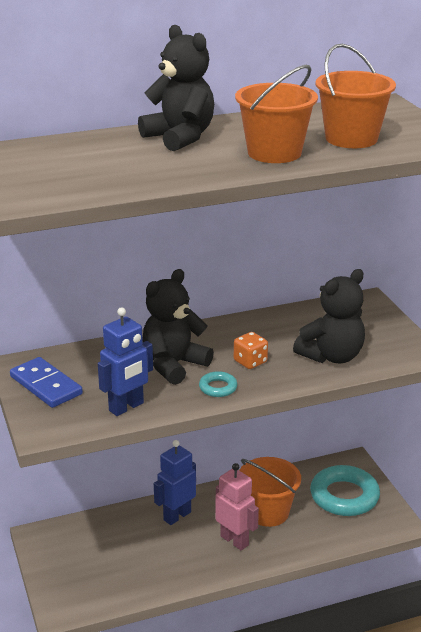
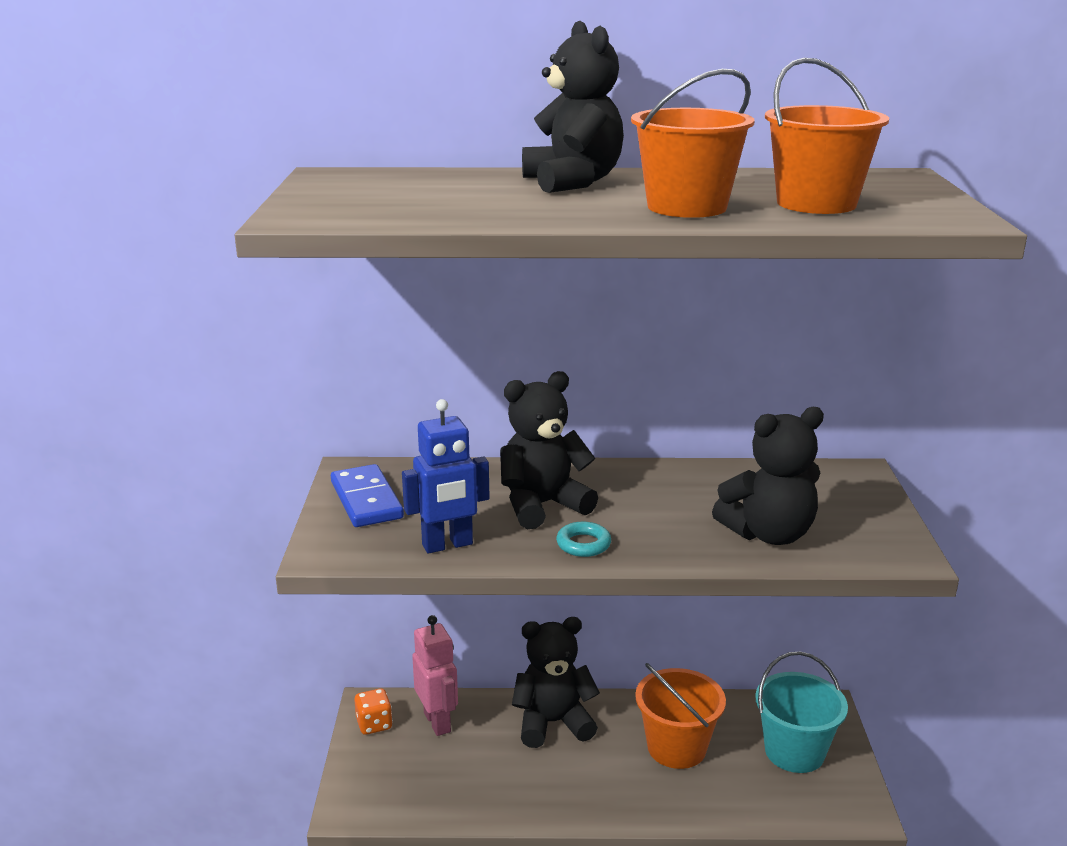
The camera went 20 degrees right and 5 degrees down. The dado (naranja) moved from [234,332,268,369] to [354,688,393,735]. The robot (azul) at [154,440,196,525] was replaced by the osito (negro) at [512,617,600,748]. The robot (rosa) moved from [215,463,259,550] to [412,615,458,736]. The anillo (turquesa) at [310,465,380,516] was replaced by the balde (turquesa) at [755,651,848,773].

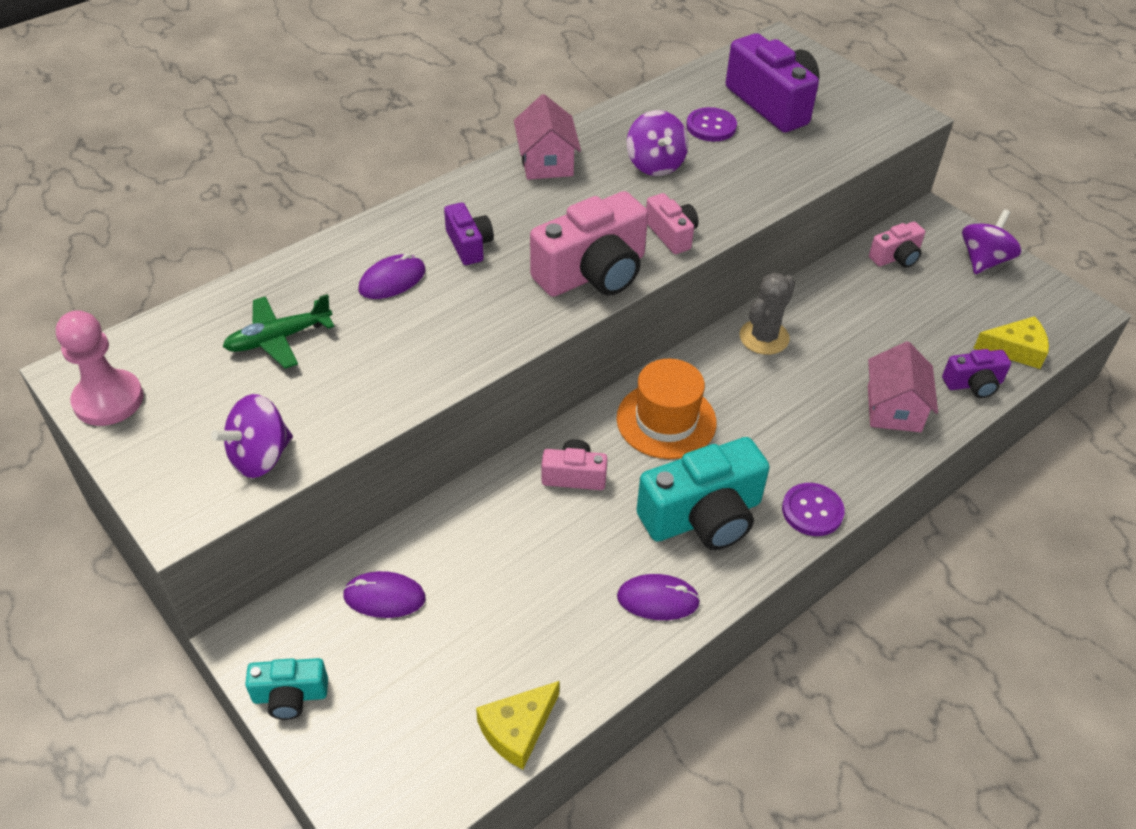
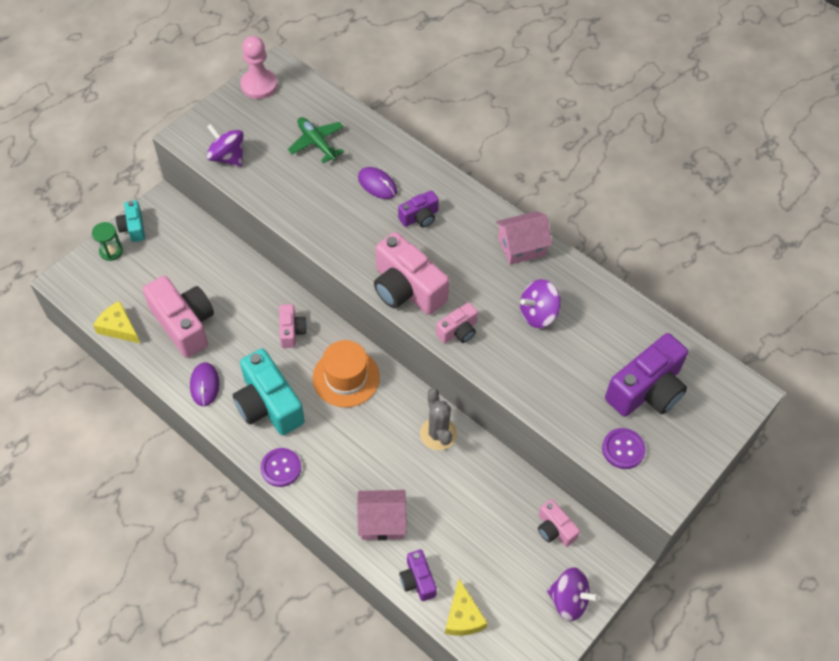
The camera went 80 degrees right and 10 degrees up. The botón (morado) moved from [686,107,737,142] to [602,428,646,469]. The cactus (gris) at [739,273,795,355] turned 45 degrees clockwise. The ratón (morado) at [343,571,426,618] disappeared. The reloj de arena (verde) at [92,222,123,261] appeared. The cámara (rosa) at [143,276,214,358] appeared.

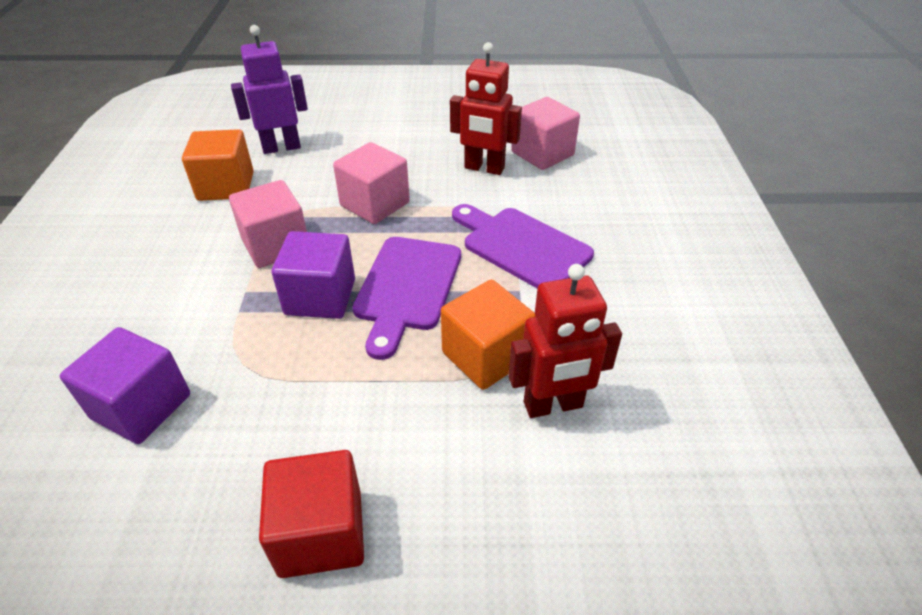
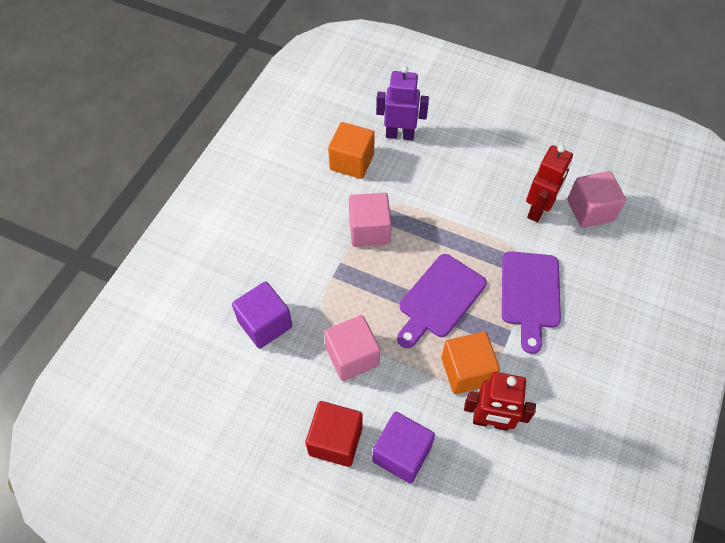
The camera went 25 degrees right and 15 degrees up. The robot (rojo) at [450,42,522,175] turned 105 degrees counterclockwise. The cubo (rosa) moved from [333,142,410,224] to [324,315,380,381]. The tabla de cortar (morado) at [452,204,594,288] turned 150 degrees counterclockwise. The cubo (morado) moved from [272,231,355,319] to [372,412,435,483].

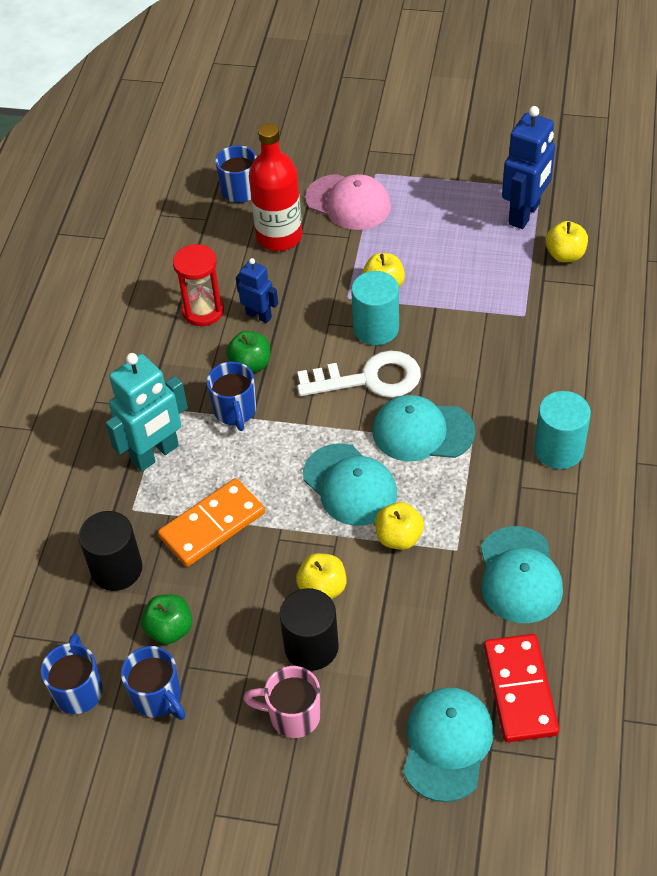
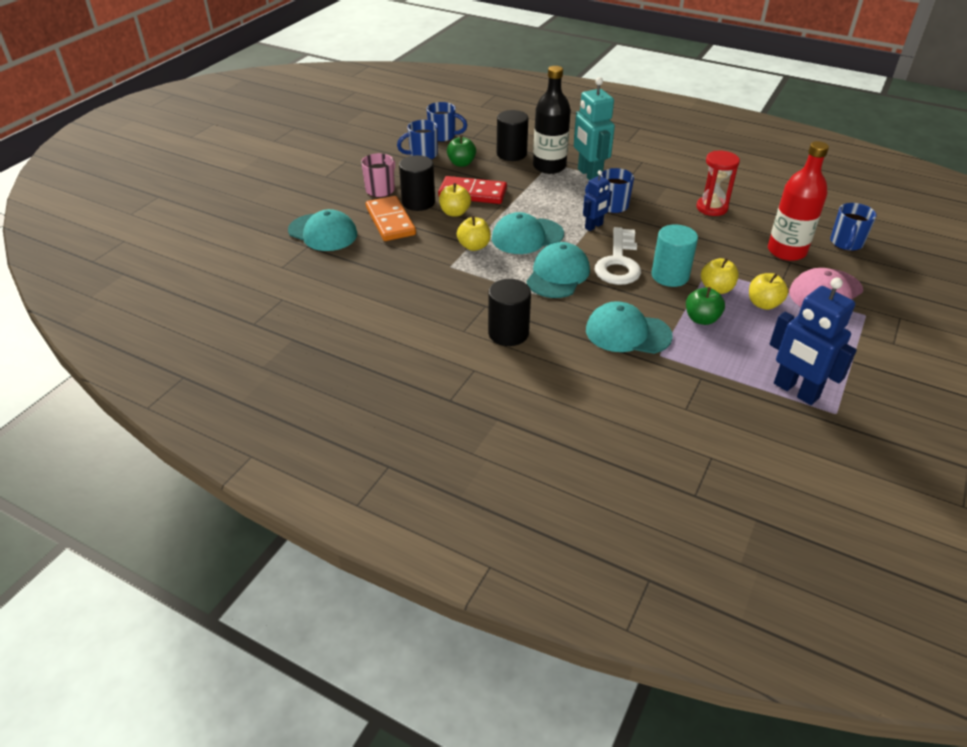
The camera went 105 degrees right and 10 degrees down. The manzana (amarillo) moved from [545,221,588,262] to [749,273,788,310]. The robot (azul) moved from [236,258,278,323] to [583,170,612,231]. The manzana (verde) moved from [226,331,270,373] to [686,287,725,325]. The cilindro (turquesa) at [534,391,591,469] became the cilindro (negro) at [488,279,531,346]. The ficha de dominó (naranja) moved from [158,478,265,567] to [366,196,416,241]. The gorra (turquesa) moved from [481,526,563,623] to [586,301,673,354]. The ficha de dominó (rojo) moved from [484,634,559,742] to [438,176,507,204]. The botella (negro) at [533,66,571,174] appeared.

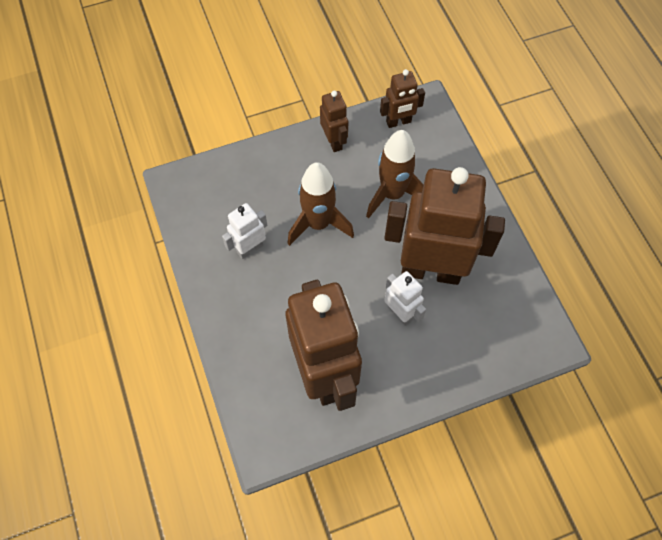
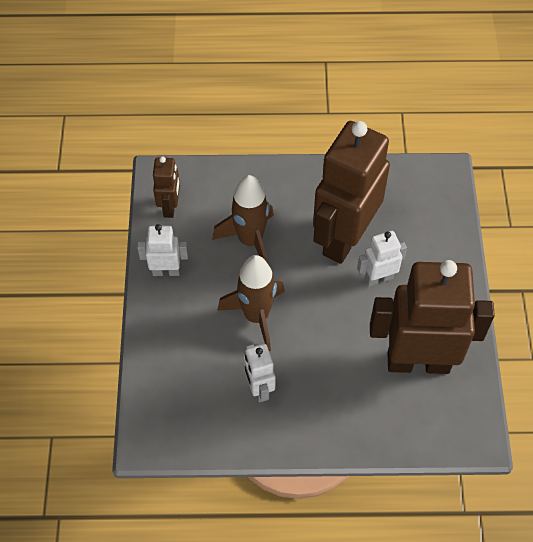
The camera went 70 degrees left and 5 degrees down. The robot (marrón) at [320,91,348,152] became the robot (blanco) at [137,224,188,276].

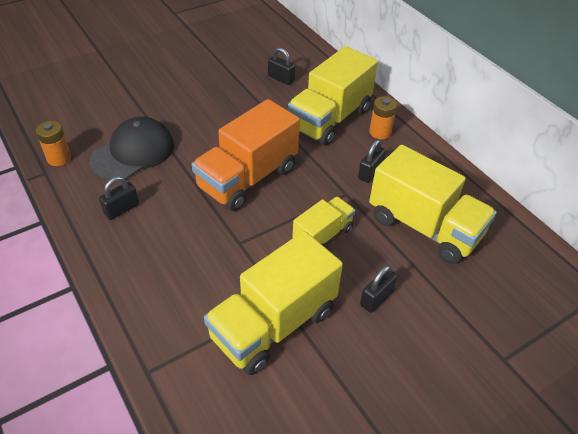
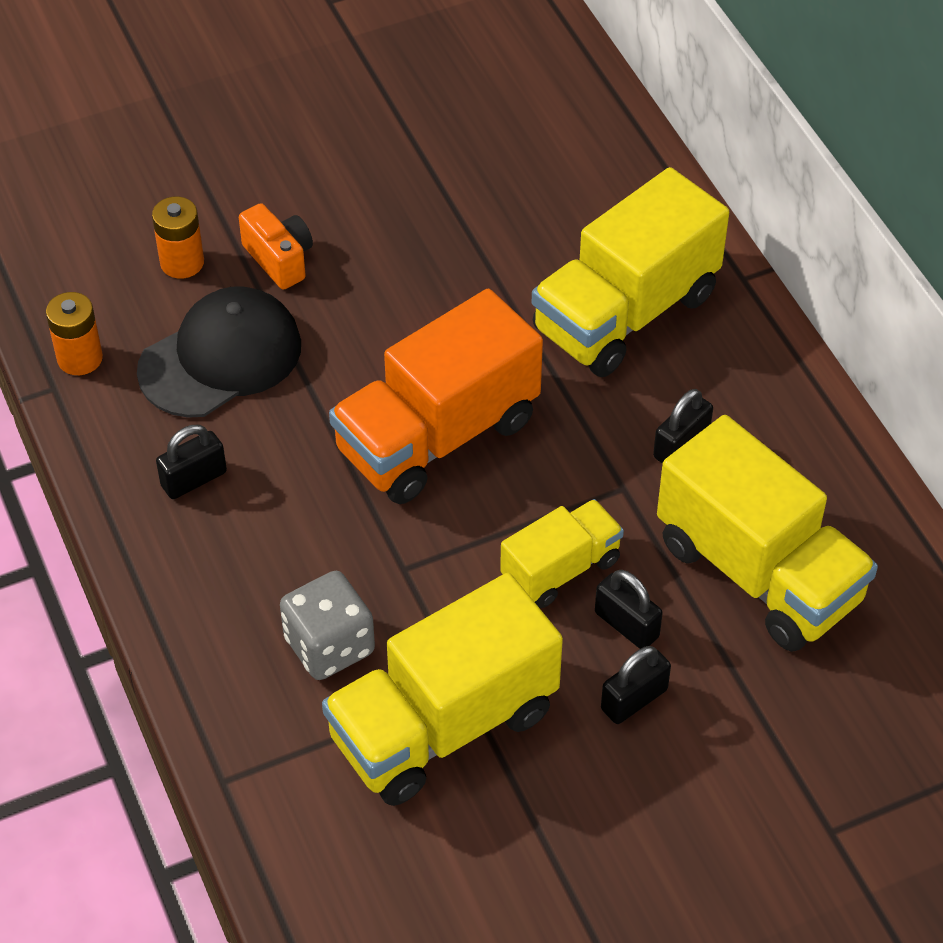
The camera went 10 degrees right and 5 degrees up. The candado (negro) moved from [268,47,295,85] to [595,570,663,649]. The pila (naranja) moved from [370,96,397,139] to [152,196,204,279]. The cámara (naranja) at [239,203,313,290] appeared. The dado (gris) at [280,571,375,680] appeared.

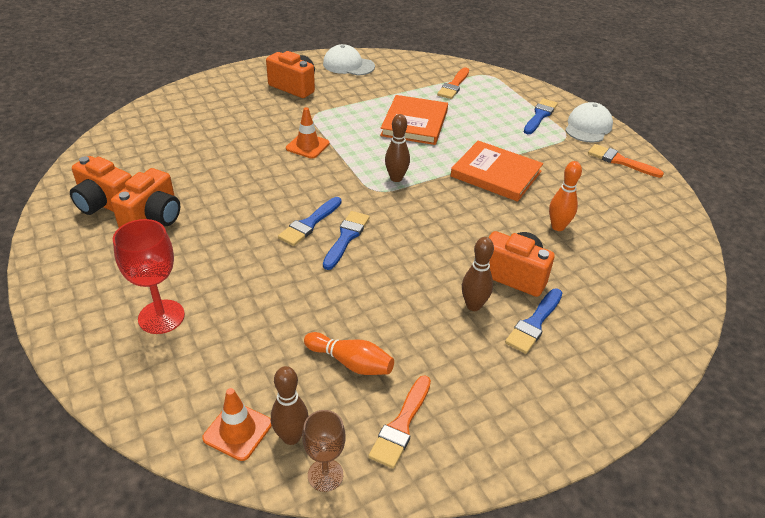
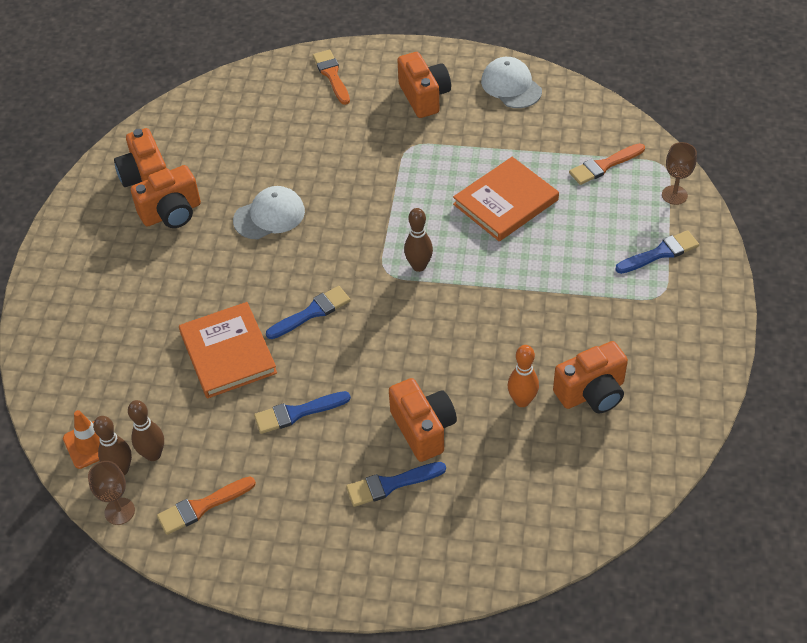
The camera went 40 degrees right and 10 degrees up. The gorra (blanco) moved from [565,102,613,143] to [233,186,305,239]. The cono de tráfico (naranja) at [286,107,330,159] disappeared. The libro (naranja) moved from [451,141,543,202] to [179,302,277,399]. The pincel (naranja) moved from [588,144,664,178] to [313,50,350,105]. The pincel (azul) moved from [278,197,342,246] to [254,391,351,434]. The copa (rojo) at [113,219,185,334] disappeared. The bolo (marrón) moved from [462,237,494,311] to [128,400,164,461]. The bolo (naranja) at [304,332,394,375] disappeared. The copa (marrón) at [662,142,697,205] appeared. The cámara (naranja) at [553,341,628,413] appeared.

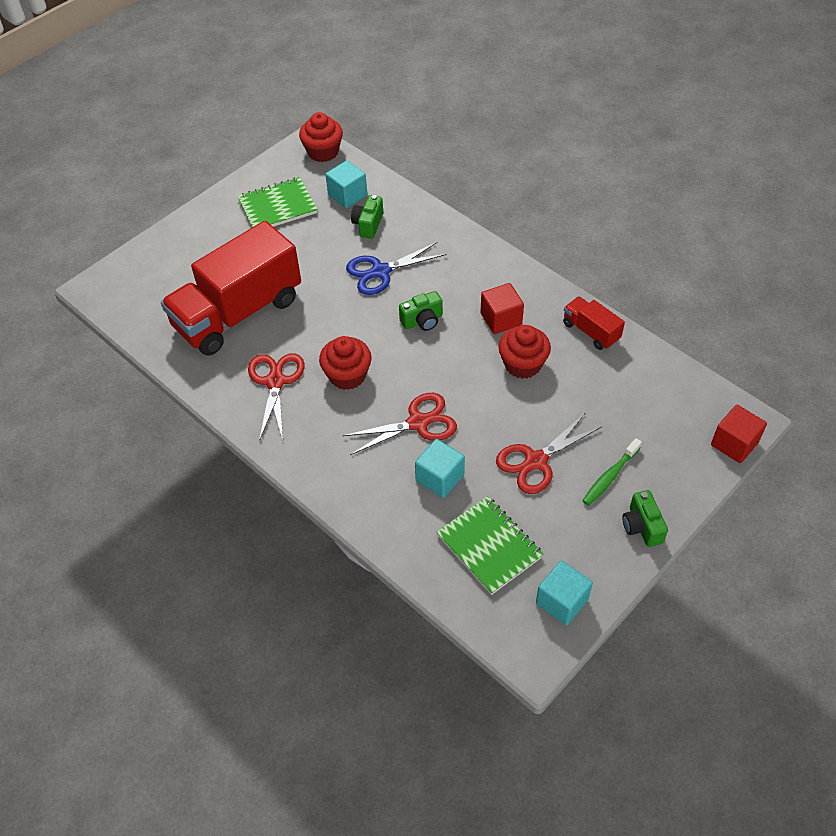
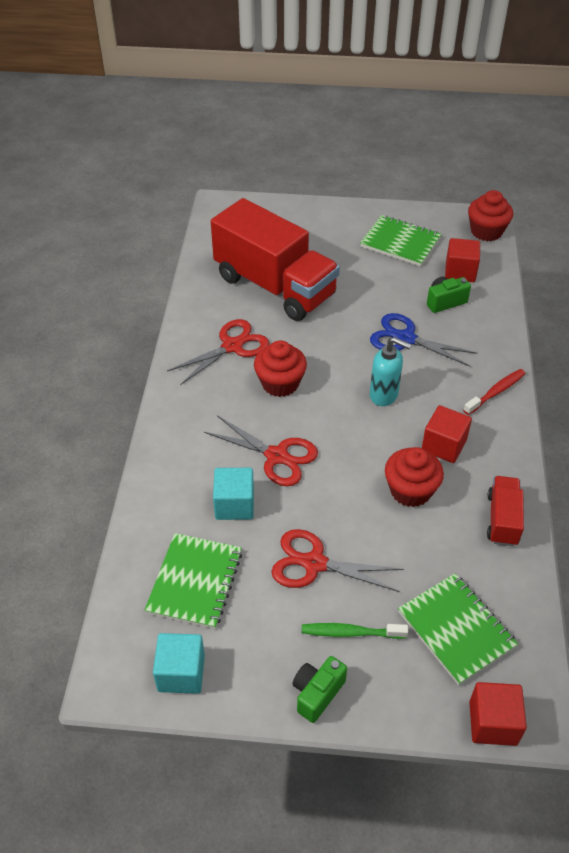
The camera went 50 degrees right and 5 degrees down. The cubo (turquesa) at [326,160,367,208] became the cubo (rojo) at [445,238,480,282]. The camión (rojo) at [161,221,301,356] turned 150 degrees counterclockwise. The cámara (verde) at [399,291,443,331] was replaced by the dispensador de jabón (turquesa) at [370,337,412,406]. The cepillo de dientes (rojo) at [463,369,526,415] appeared. The cuaderno (verde) at [398,573,518,685] appeared.

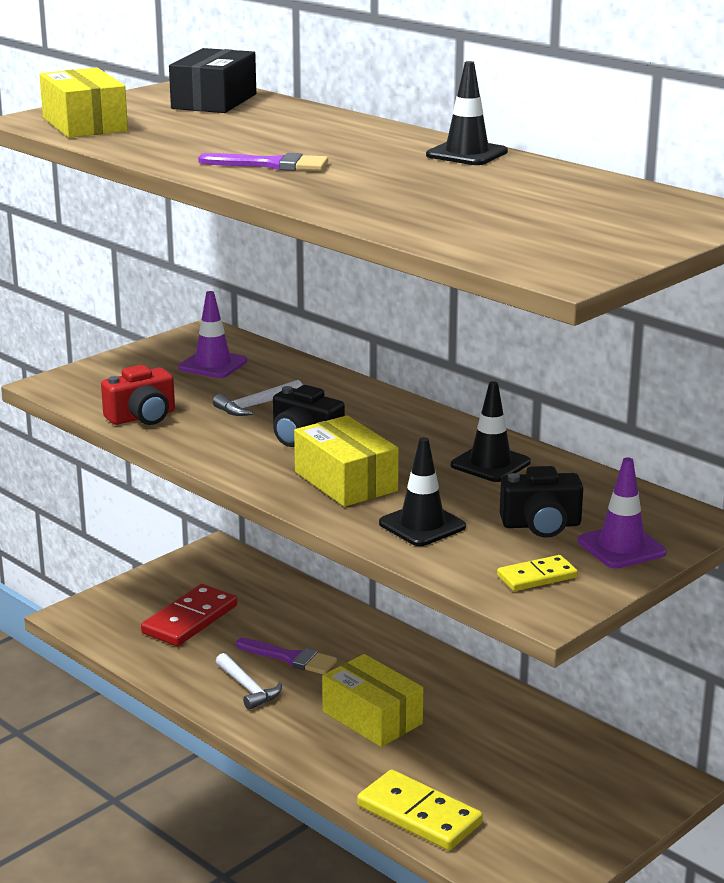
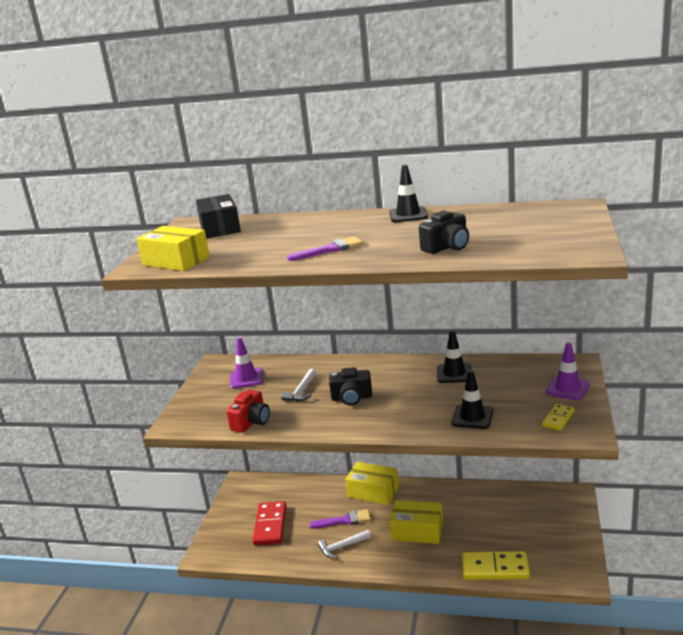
The camera went 30 degrees left and 0 degrees up. The caja (amarillo) moved from [294,415,399,507] to [345,462,399,505]. The cámara (negro) moved from [500,466,583,538] to [419,210,469,254]. The martillo (blanco) at [216,653,282,710] turned 135 degrees clockwise.

